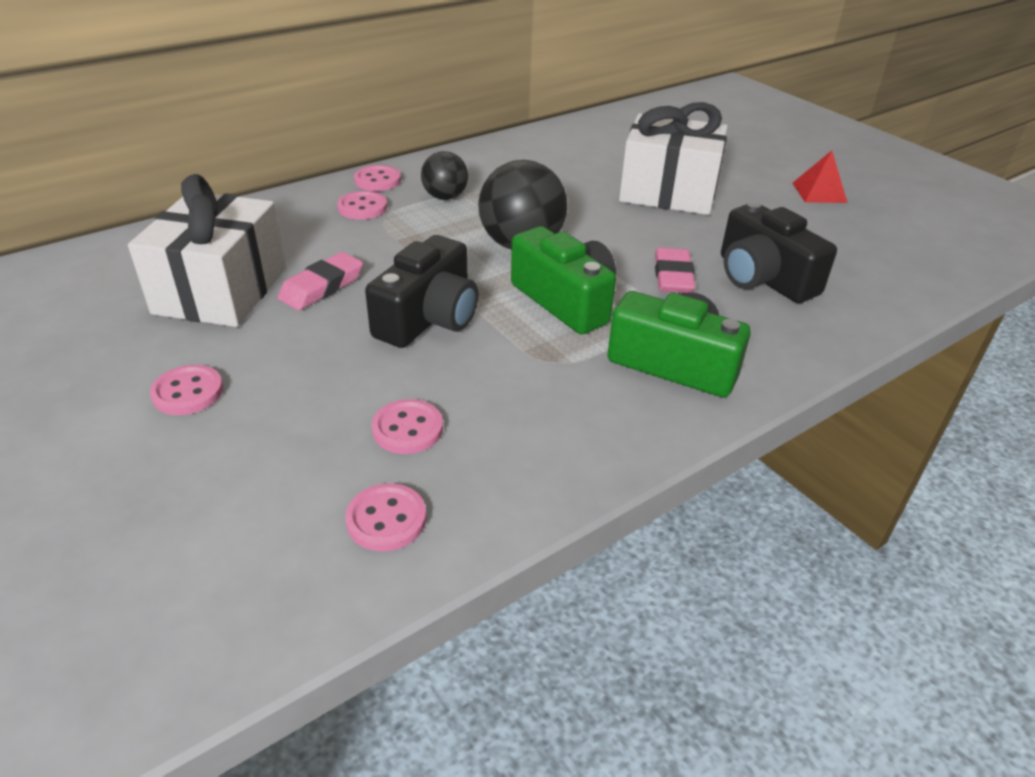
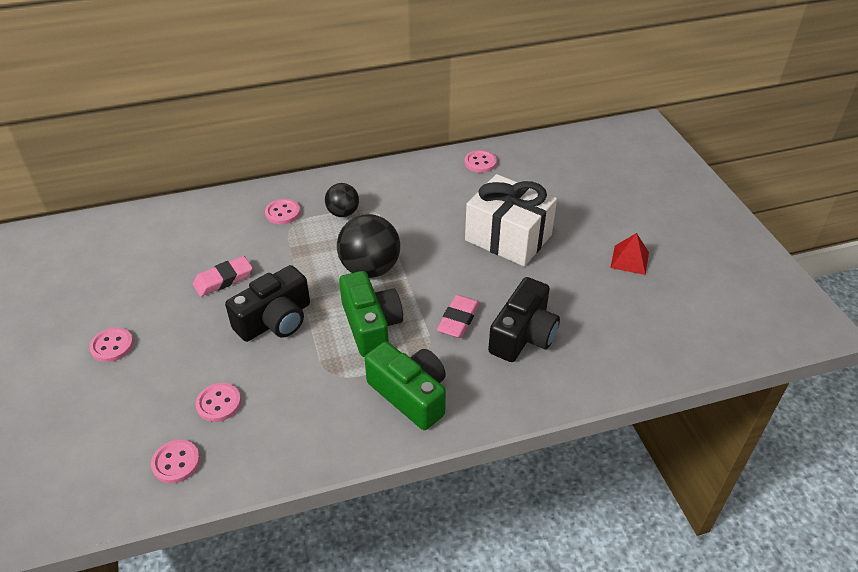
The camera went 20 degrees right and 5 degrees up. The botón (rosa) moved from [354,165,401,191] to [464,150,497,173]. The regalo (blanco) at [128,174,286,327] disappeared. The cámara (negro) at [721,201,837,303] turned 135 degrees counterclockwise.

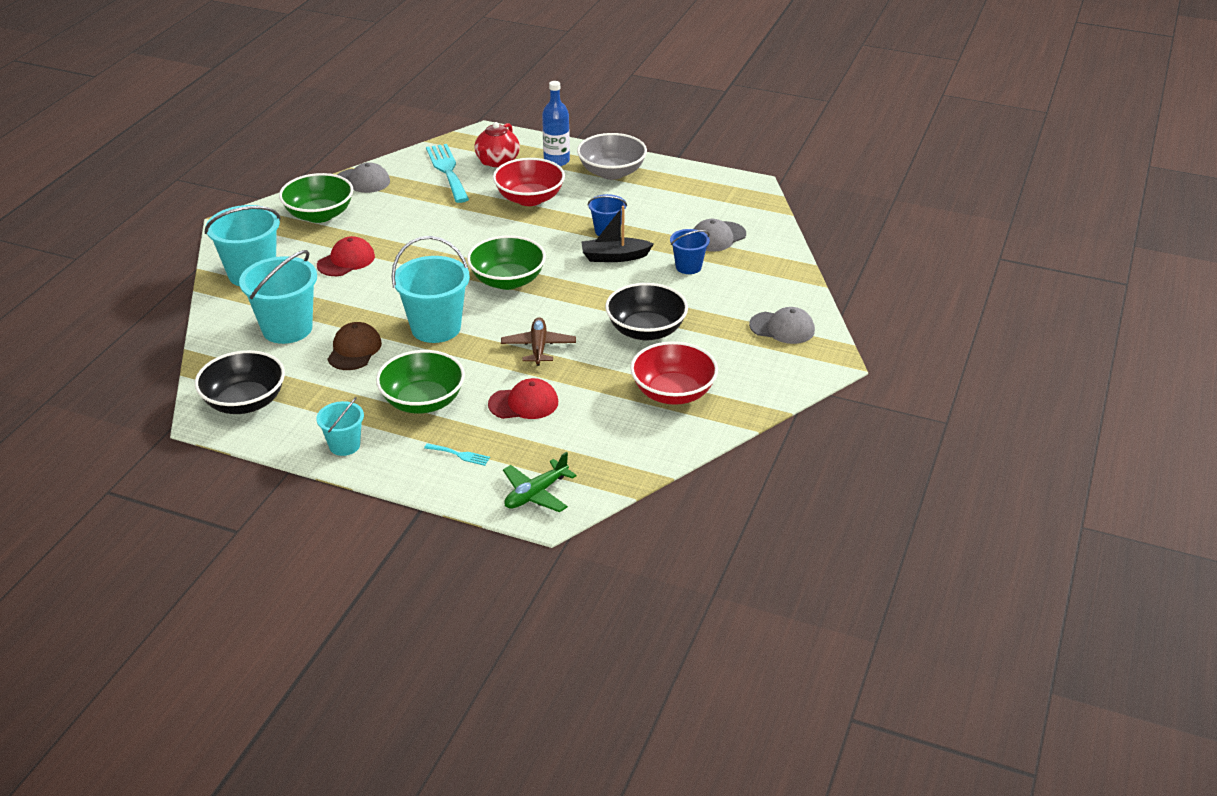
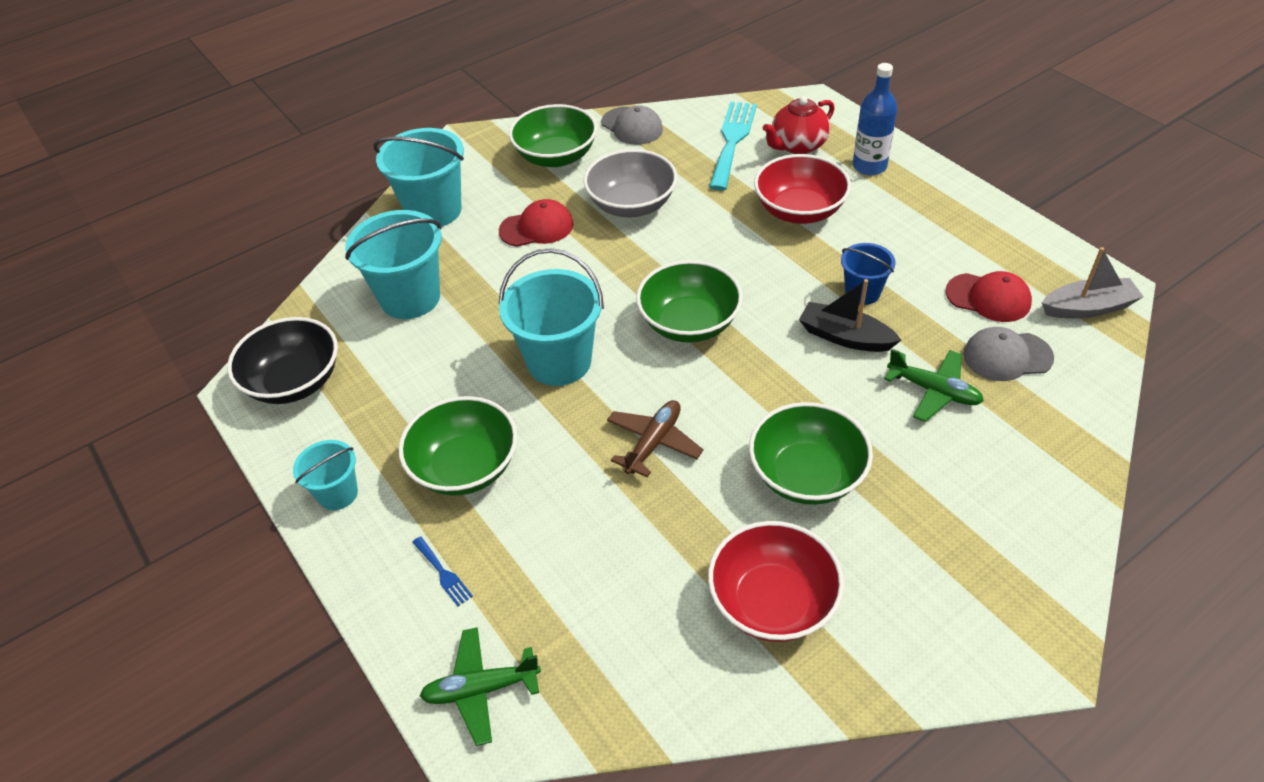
The camera went 35 degrees right and 10 degrees up. The cuenco (gris) moved from [577,133,647,180] to [583,149,677,217]. The balde (azul) at [670,229,710,274] was replaced by the avión (verde) at [884,349,984,422]. The cuenco (negro) at [605,283,688,341] became the cuenco (verde) at [749,402,873,505]. The gorra (gris) at [749,307,815,344] disappeared. The gorra (marrón) at [327,322,382,370] disappeared. The gorra (rojo) moved from [488,378,558,419] to [946,271,1032,322]. The tenedor (turquesa) at [424,443,490,466] became the tenedor (azul) at [412,536,473,606]. The barco (gris) at [1042,247,1144,318] appeared.

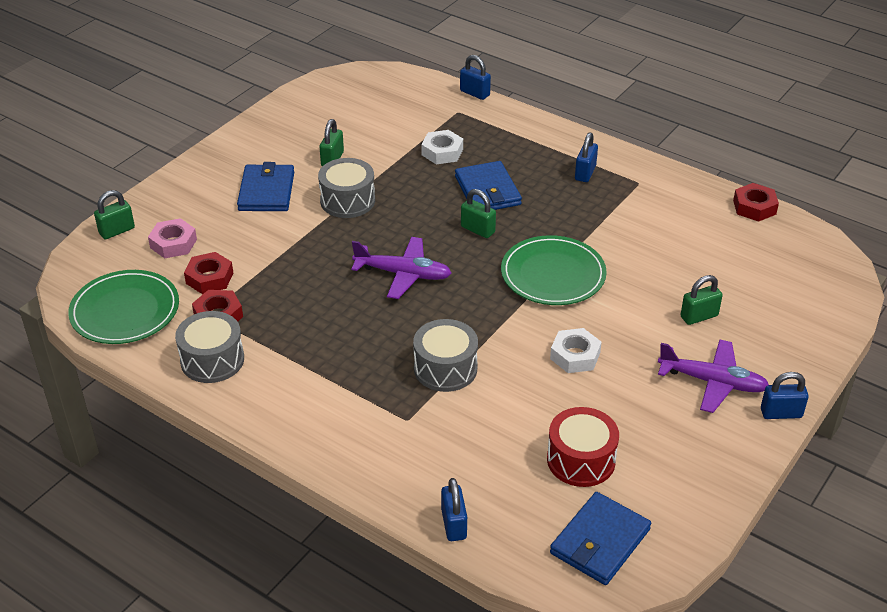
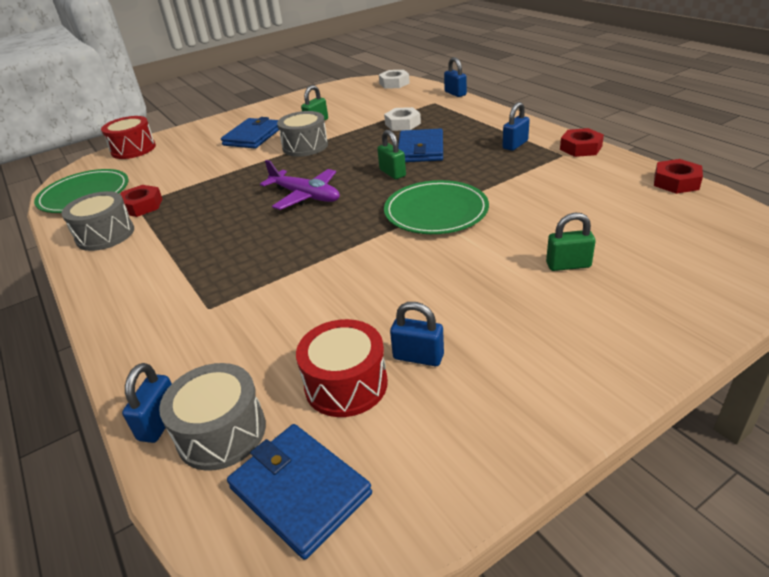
The camera went 25 degrees right and 5 degrees down. The candado (verde) at [94,190,135,239] was replaced by the tambor (rojo) at [101,116,156,159]. The tuerca (rosa) at [148,218,197,258] disappeared. The tuerca (rojo) moved from [184,252,233,294] to [560,128,604,157]. The tambor (gris) moved from [413,319,478,392] to [159,363,266,471]. The tuerca (blanco) moved from [550,328,602,373] to [379,70,410,89]. The avión (morado) at [658,339,769,413] disappeared. The candado (azul) moved from [761,372,809,419] to [390,302,444,366]. The cartera (azul) at [550,492,651,585] turned 75 degrees clockwise.

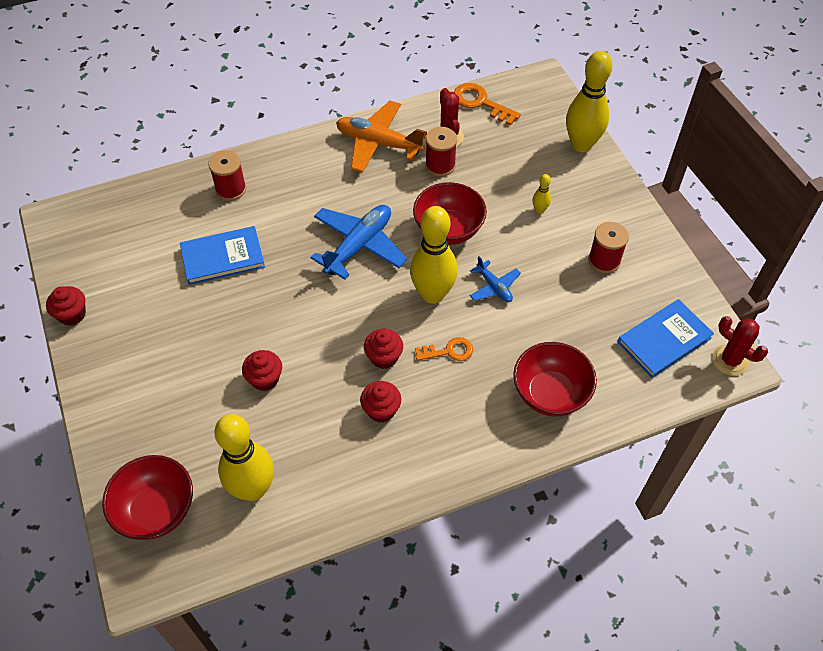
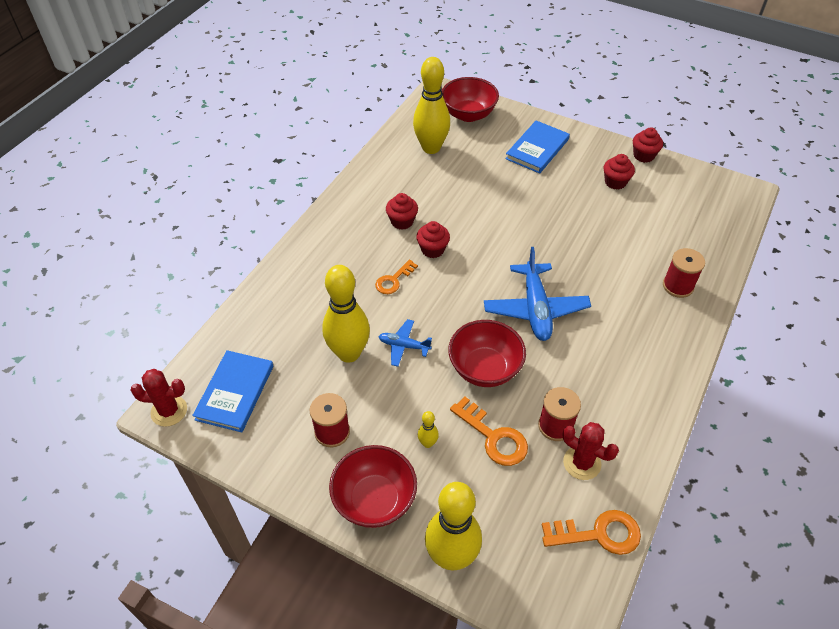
The camera went 140 degrees right and 5 degrees down. The avión (naranja) at [336,101,427,173] disappeared. The bolo (amarillo) moved from [410,206,458,304] to [322,265,370,363]. The libro (azul) moved from [180,226,265,285] to [505,121,570,174]. The cuenco (rojo) moved from [513,342,597,416] to [329,445,417,528]. The magdalena (rojo) moved from [242,350,282,391] to [603,154,635,190]. The llave (naranja) at [450,396,528,466] appeared.

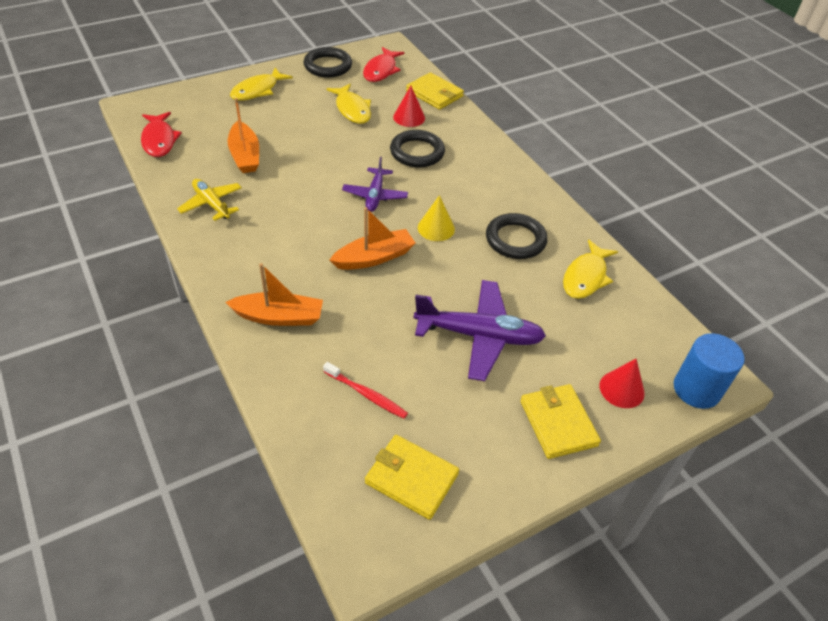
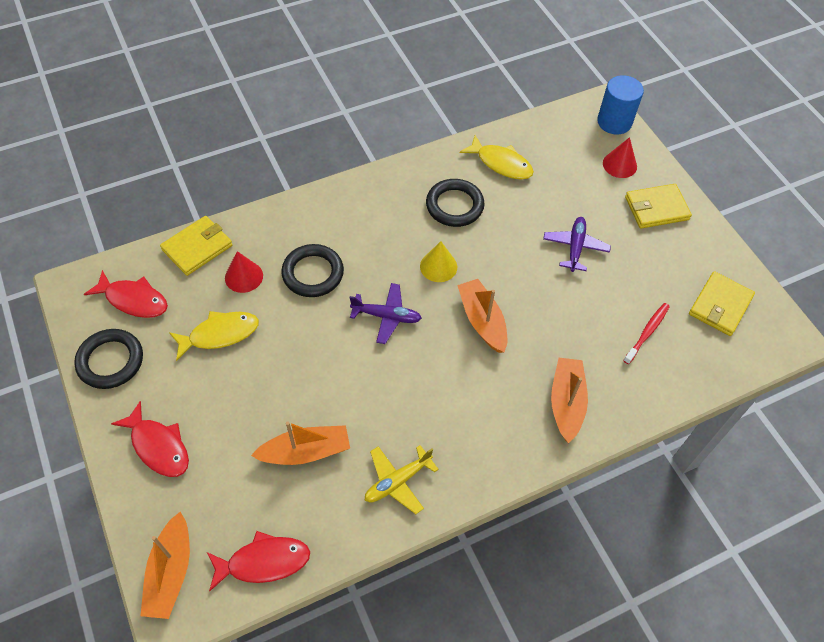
The camera went 85 degrees left and 10 degrees up. The pez (amarillo) at [230,68,293,101] became the pez (rojo) at [111,401,189,477]. The avión (morado) at [413,280,546,381] changed to 0.61 times the size. The barco (naranja) at [141,512,190,619] appeared.

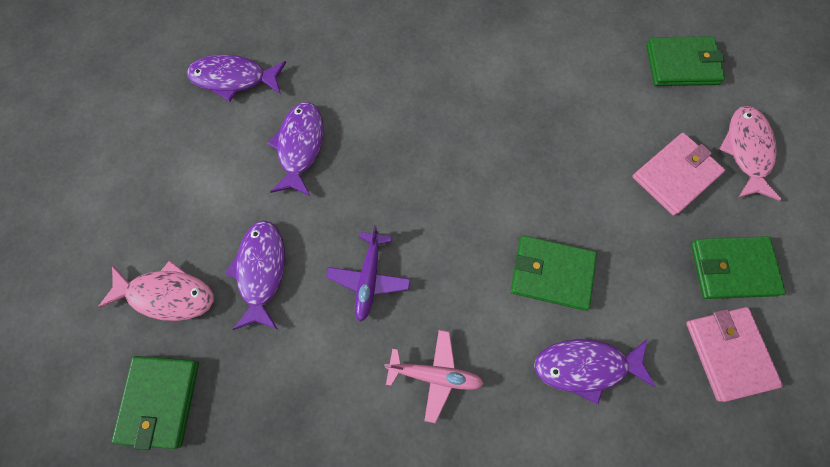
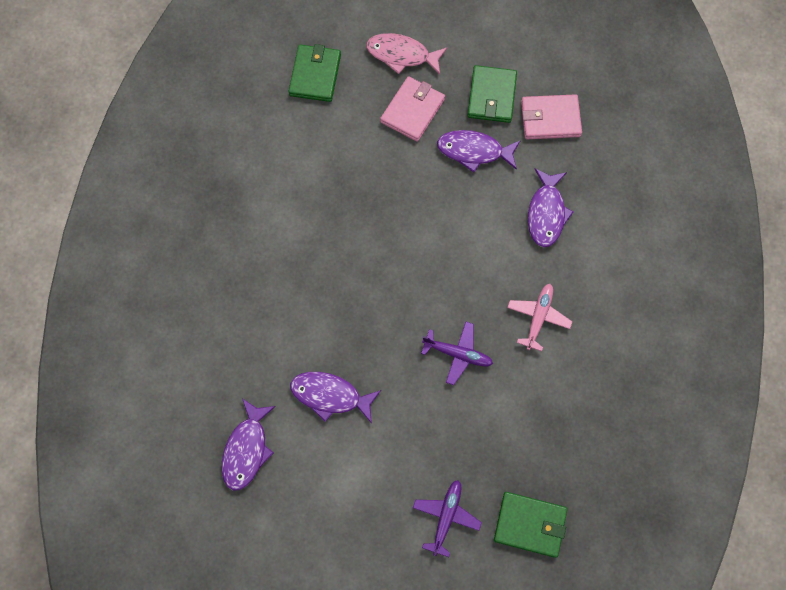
The camera went 80 degrees left and 0 degrees up. The cartera (rosa) at [632,133,725,216] turned 60 degrees clockwise. The pez (morado) moved from [225,220,285,330] to [437,130,521,172]. The cartera (verde) at [511,236,597,311] disappeared. The pez (rosa) at [98,260,214,321] was replaced by the avión (morado) at [413,480,482,557].

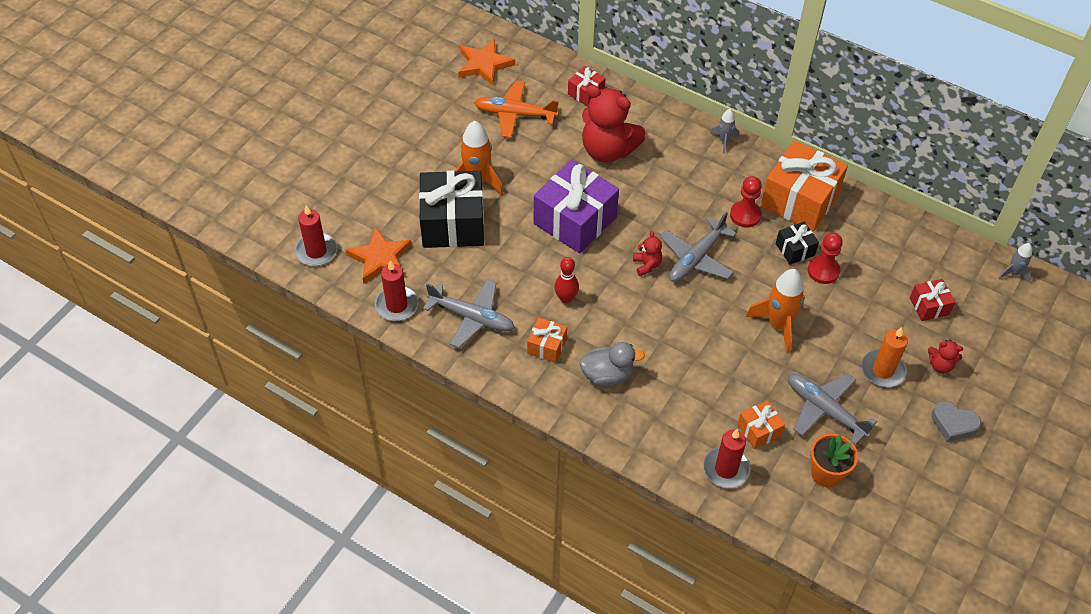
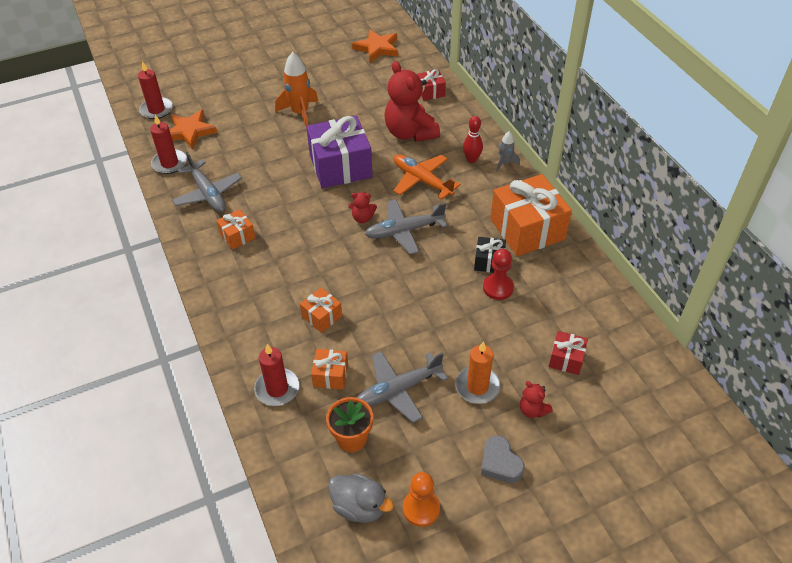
The camera went 35 degrees right and 5 degrees down. The avión (naranja) moved from [474,81,559,138] to [394,154,461,200]. The regalo (negro) at [419,171,484,248] disappeared. The peón (rojo) at [730,176,762,227] disappeared. The osito (rojo) at [633,231,662,276] turned 75 degrees clockwise. The cohete (gris) at [998,243,1032,283] disappeared. The bolo (rojo) moved from [554,257,579,304] to [463,116,483,163]. The cohete (naranja) at [746,269,805,353] disappeared. The pato (gris) moved from [579,342,645,387] to [328,473,394,523]. The avión (gris) at [788,373,877,445] turned 105 degrees counterclockwise. The regalo (naranja) at [300,288,342,333] appeared. The peón (naranja) at [403,472,440,527] appeared.

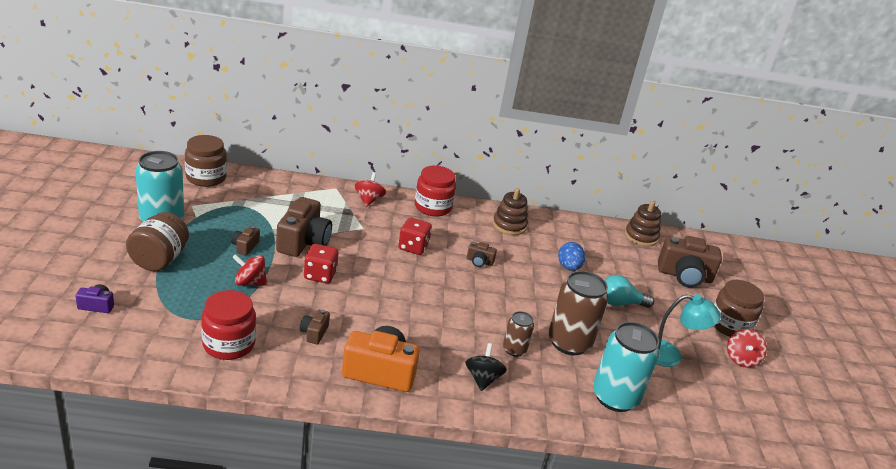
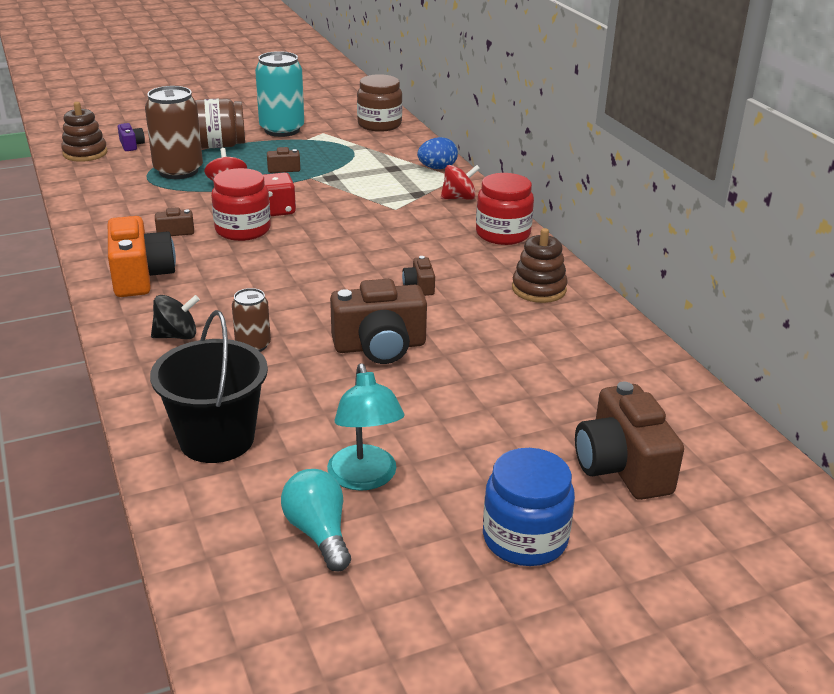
The camera went 70 degrees right and 0 degrees up. The cámara (marrón) moved from [276,197,332,257] to [330,279,427,364]. The juguete apilable (marrón) moved from [625,201,661,246] to [61,102,107,162]. The dado (rojo) at [398,217,432,255] disappeared. The huevo (azul) moved from [558,242,585,271] to [417,137,458,169]. The lata (marrón) moved from [548,271,608,355] to [145,86,203,179]. The bombilla (turquesa) moved from [605,275,654,308] to [281,469,351,571]. The tarro (marrón) at [714,280,764,337] became the tarro (azul) at [483,448,575,566]. The tarro (rojo) moved from [201,290,256,360] to [211,168,271,241]. The lata (turquesa) at [593,322,660,412] was replaced by the balde (negro) at [150,310,268,463]. The peonza (rojo) at [727,329,767,367] disappeared.

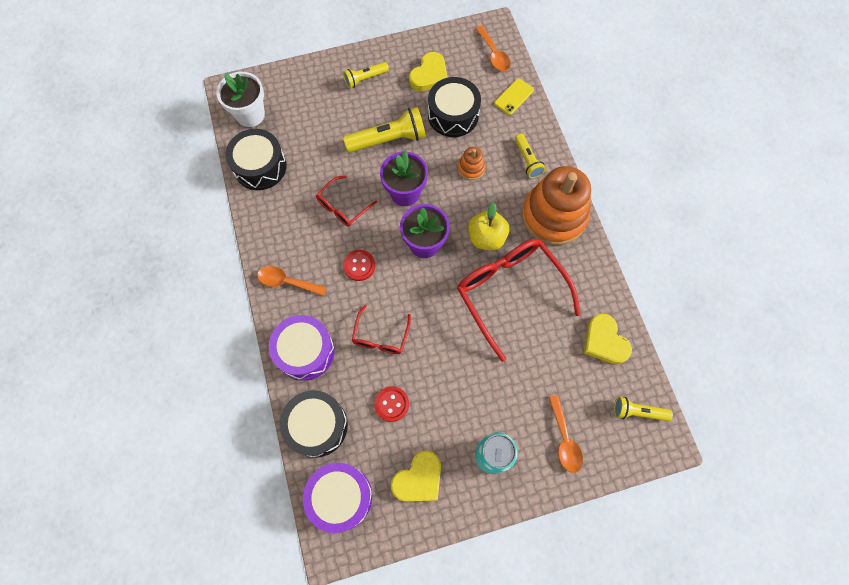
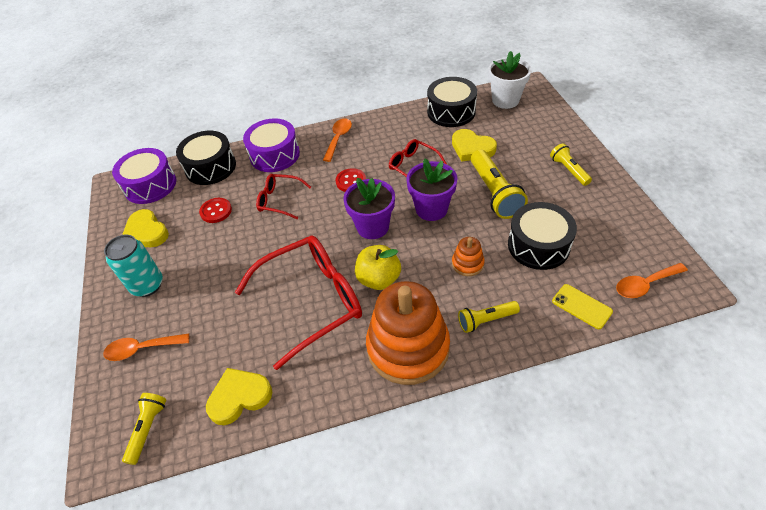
The camera went 95 degrees right and 20 degrees down. The corazón (amarillo) moved from [409,52,448,91] to [452,129,497,162].

